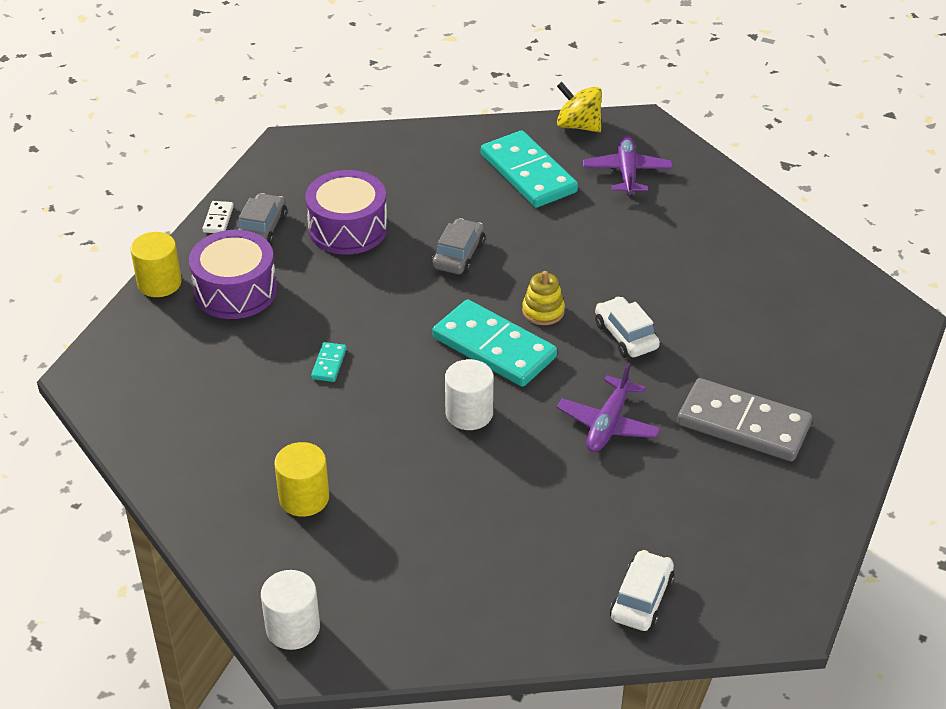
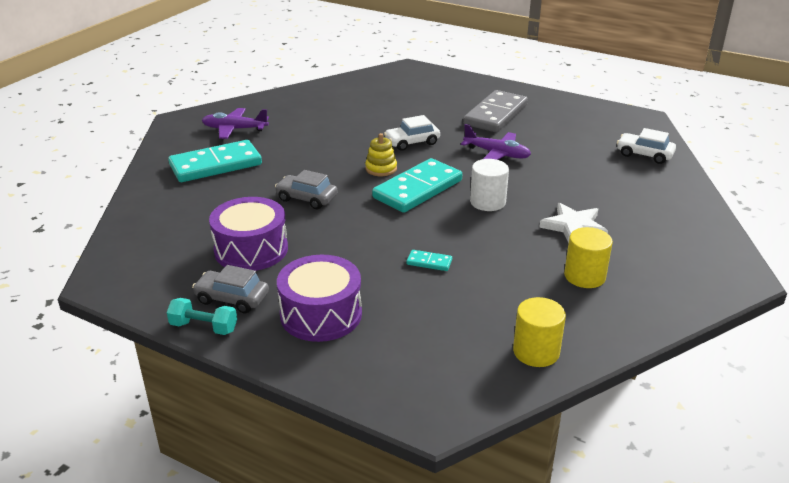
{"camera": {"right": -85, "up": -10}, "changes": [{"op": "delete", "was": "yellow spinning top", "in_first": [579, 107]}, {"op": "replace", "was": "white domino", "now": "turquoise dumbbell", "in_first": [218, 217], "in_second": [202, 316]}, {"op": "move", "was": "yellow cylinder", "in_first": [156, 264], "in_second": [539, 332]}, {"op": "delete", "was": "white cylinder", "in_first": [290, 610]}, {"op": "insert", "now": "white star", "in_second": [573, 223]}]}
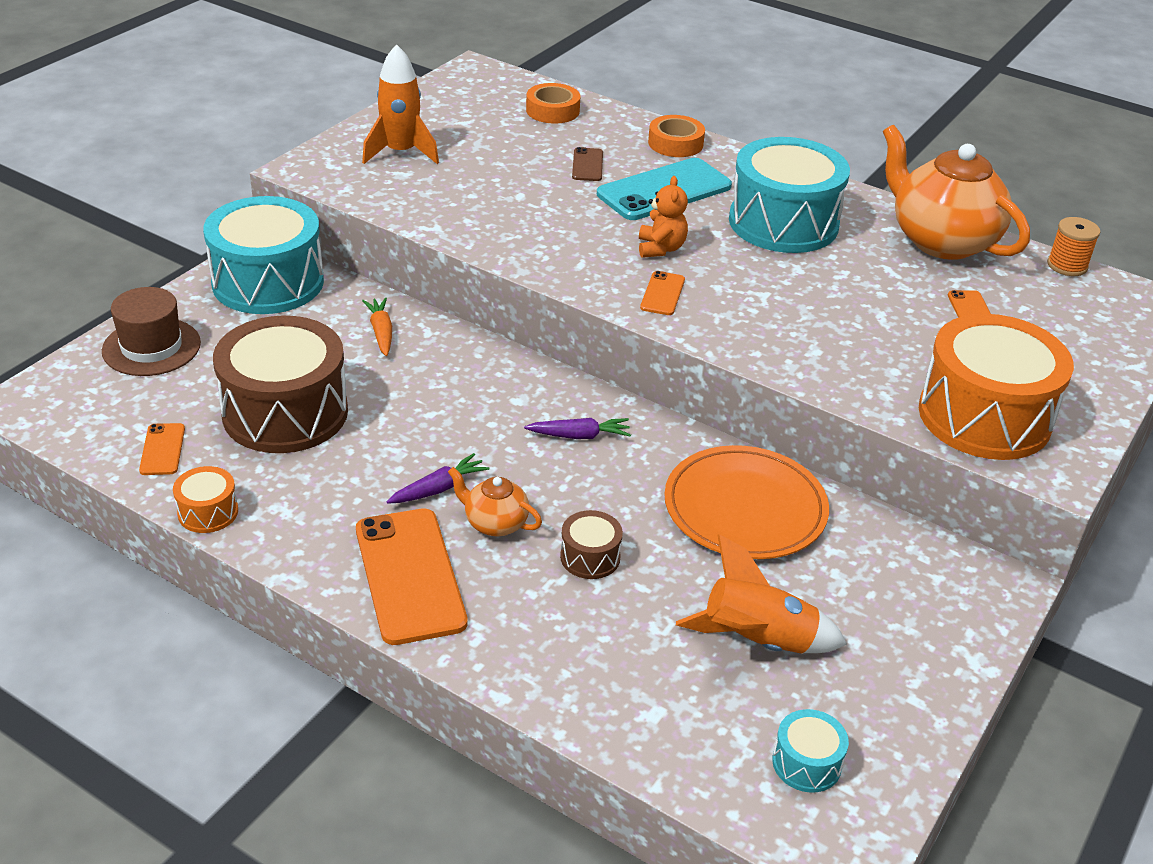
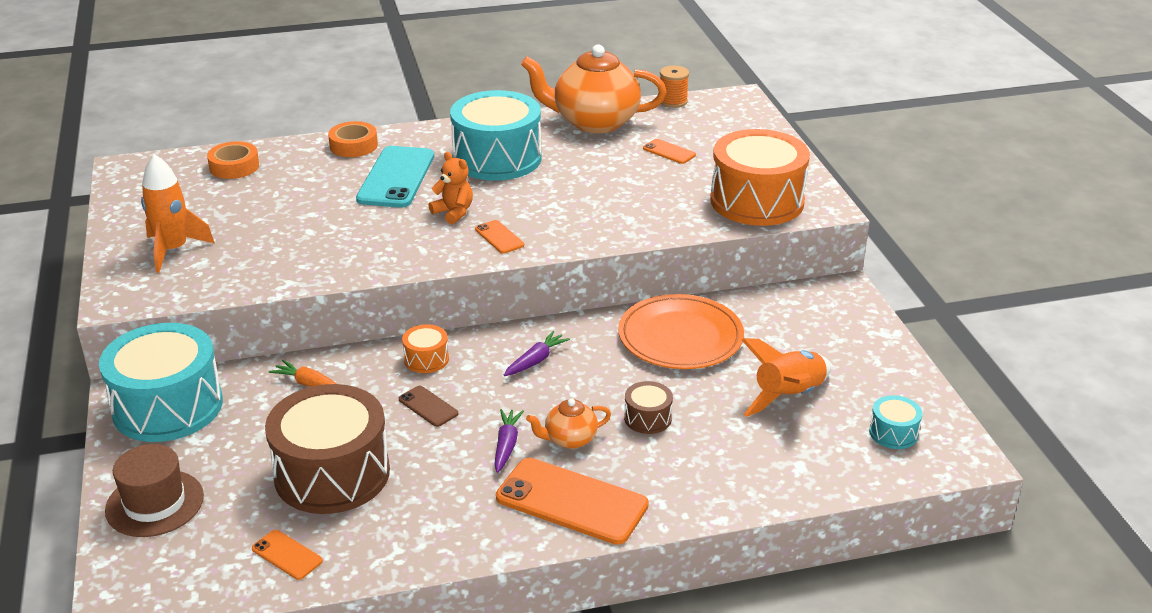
{"camera": {"right": -45, "up": -5}, "changes": [{"op": "move", "was": "brown phone", "in_first": [587, 164], "in_second": [428, 406]}, {"op": "move", "was": "orange drum", "in_first": [205, 499], "in_second": [425, 348]}]}
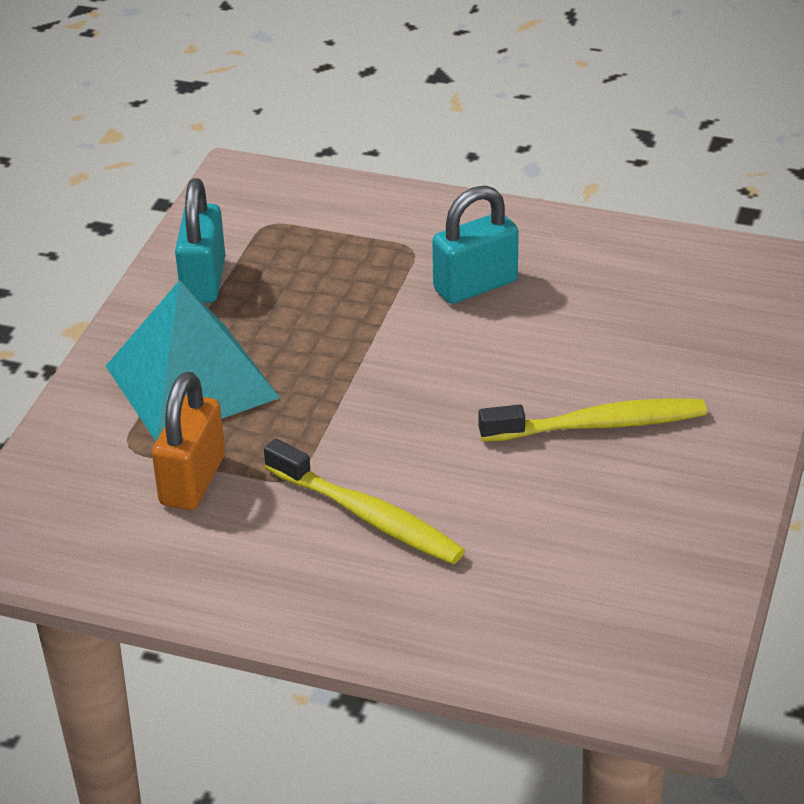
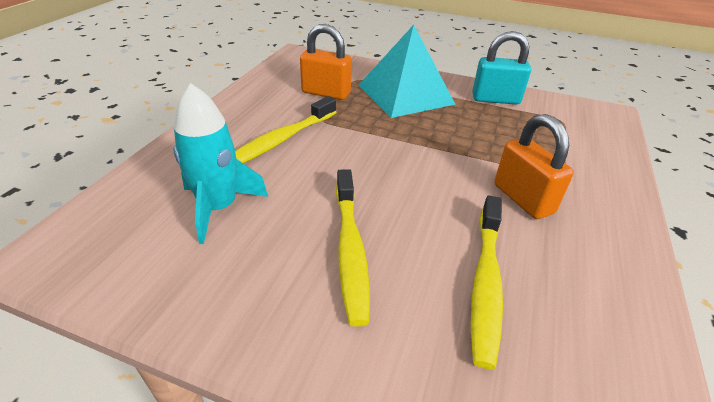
{"camera": {"right": 90, "up": 0}, "changes": [{"op": "recolor", "was": "turquoise padlock", "now": "orange padlock", "in_first": [475, 244], "in_second": [534, 166]}, {"op": "insert", "now": "turquoise rocket", "in_second": [220, 163]}, {"op": "insert", "now": "yellow toothbrush", "in_second": [487, 282]}]}
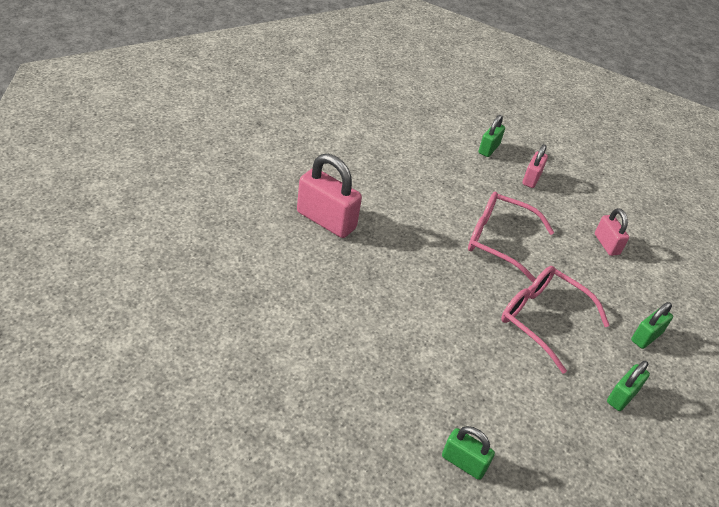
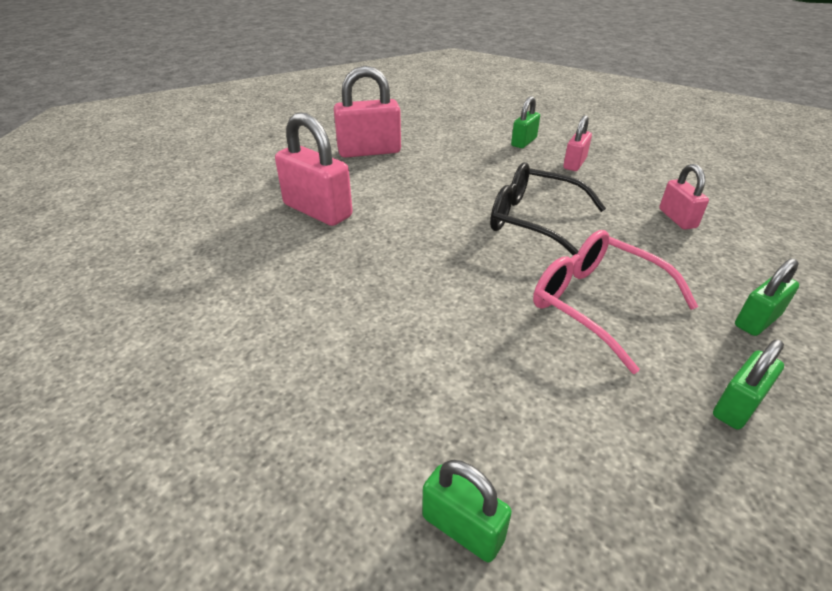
{"camera": {"right": 10, "up": -5}, "changes": [{"op": "recolor", "was": "pink glasses", "now": "black glasses", "in_first": [511, 237], "in_second": [548, 209]}, {"op": "insert", "now": "pink padlock", "in_second": [367, 112]}]}
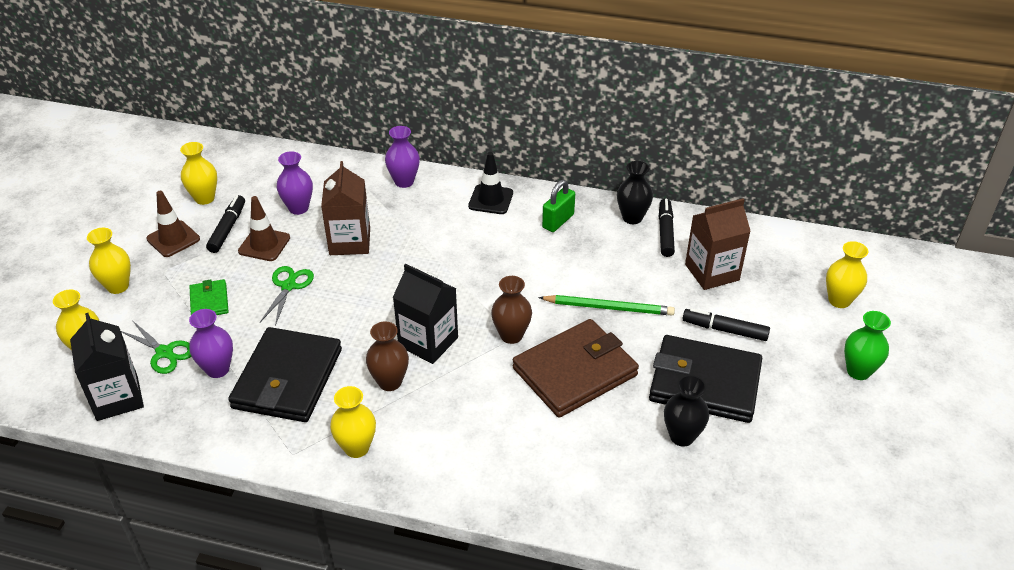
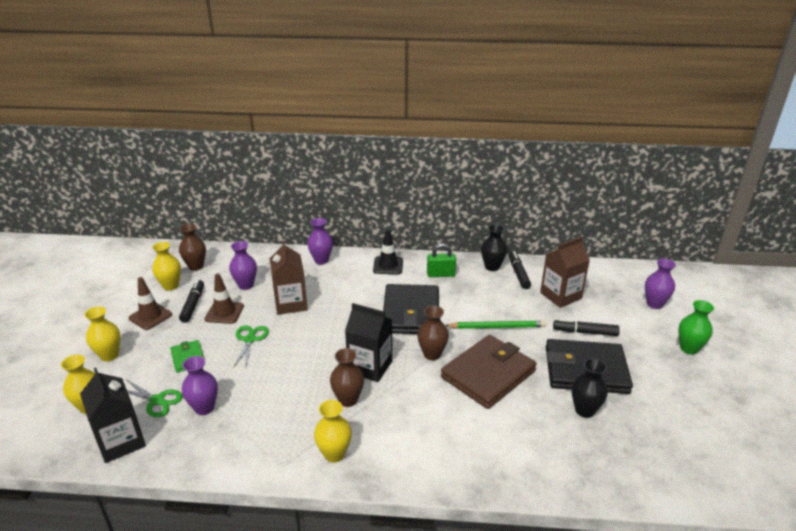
{"camera": {"right": -10, "up": -10}, "changes": [{"op": "rotate", "was": "green padlock", "in_first": [558, 206], "in_second": [441, 260], "clockwise": 60}, {"op": "recolor", "was": "yellow vase", "now": "purple vase", "in_first": [847, 274], "in_second": [660, 283]}, {"op": "move", "was": "black wallet", "in_first": [285, 374], "in_second": [411, 309]}, {"op": "insert", "now": "brown vase", "in_second": [192, 247]}]}
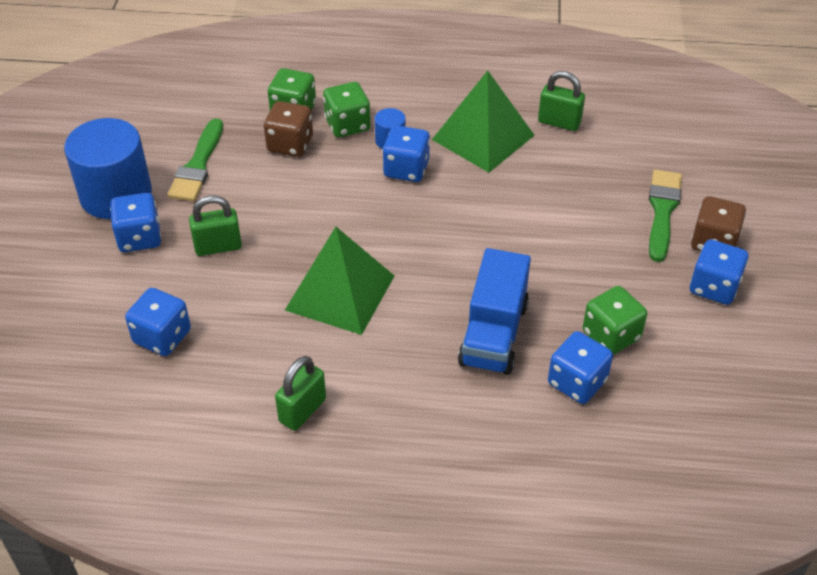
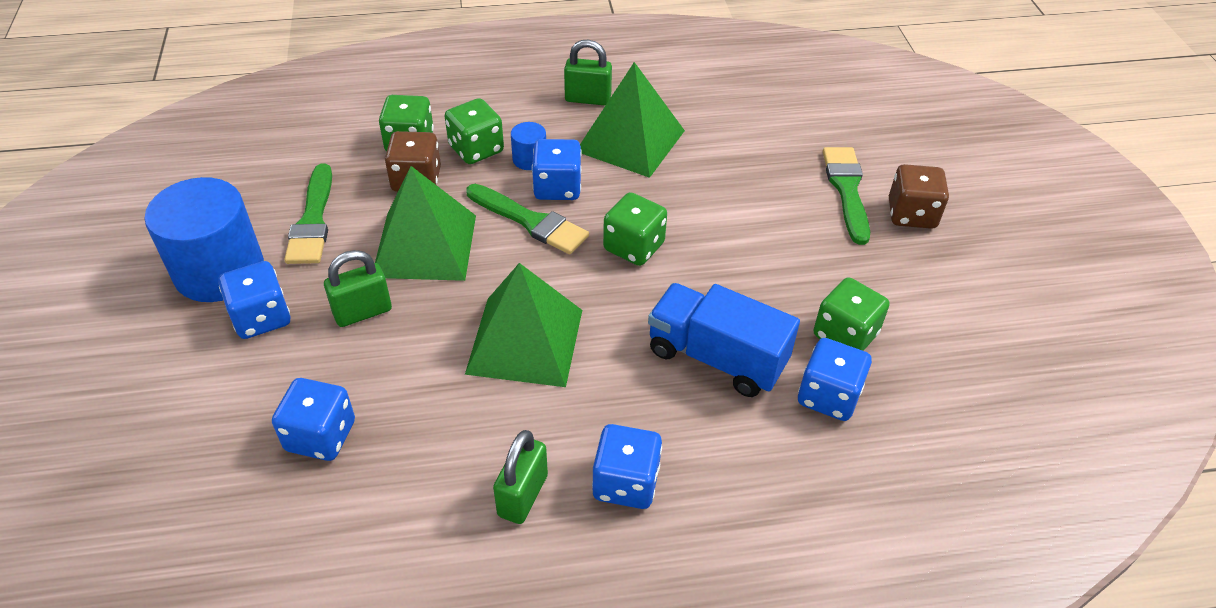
{"camera": {"right": -15, "up": 0}, "changes": [{"op": "move", "was": "green padlock", "in_first": [561, 101], "in_second": [588, 73]}, {"op": "move", "was": "blue dice", "in_first": [719, 272], "in_second": [627, 466]}, {"op": "rotate", "was": "blue truck", "in_first": [494, 311], "in_second": [724, 340], "clockwise": 120}, {"op": "insert", "now": "green pyramid", "in_second": [425, 223]}, {"op": "insert", "now": "green brush", "in_second": [527, 219]}, {"op": "insert", "now": "green dice", "in_second": [635, 229]}]}
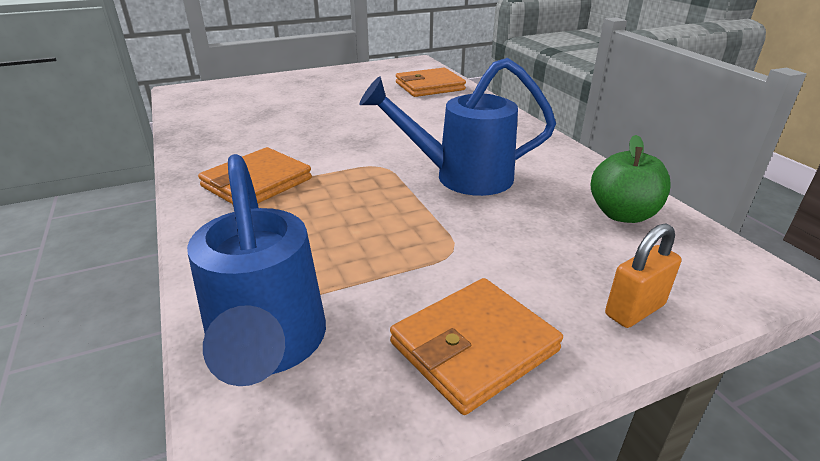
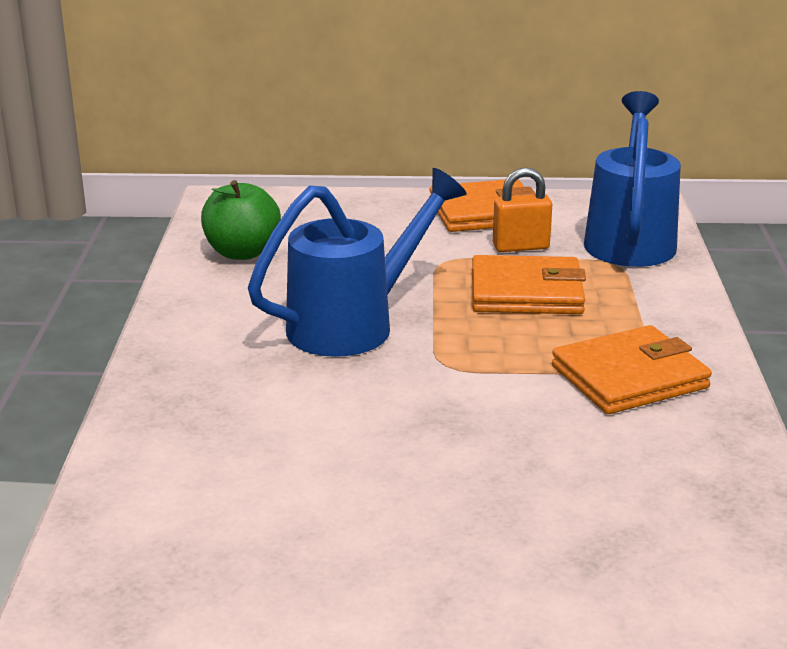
{"camera": {"right": -155, "up": -5}, "changes": [{"op": "rotate", "was": "blue watering can", "in_first": [458, 127], "in_second": [357, 262], "clockwise": -60}, {"op": "move", "was": "orange wallet", "in_first": [431, 82], "in_second": [529, 284]}, {"op": "move", "was": "orange padlock", "in_first": [643, 275], "in_second": [522, 210]}]}
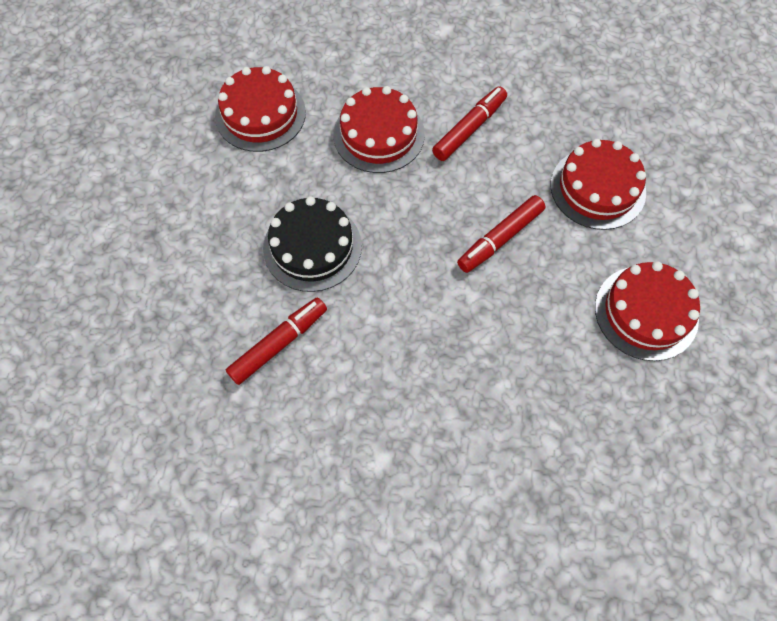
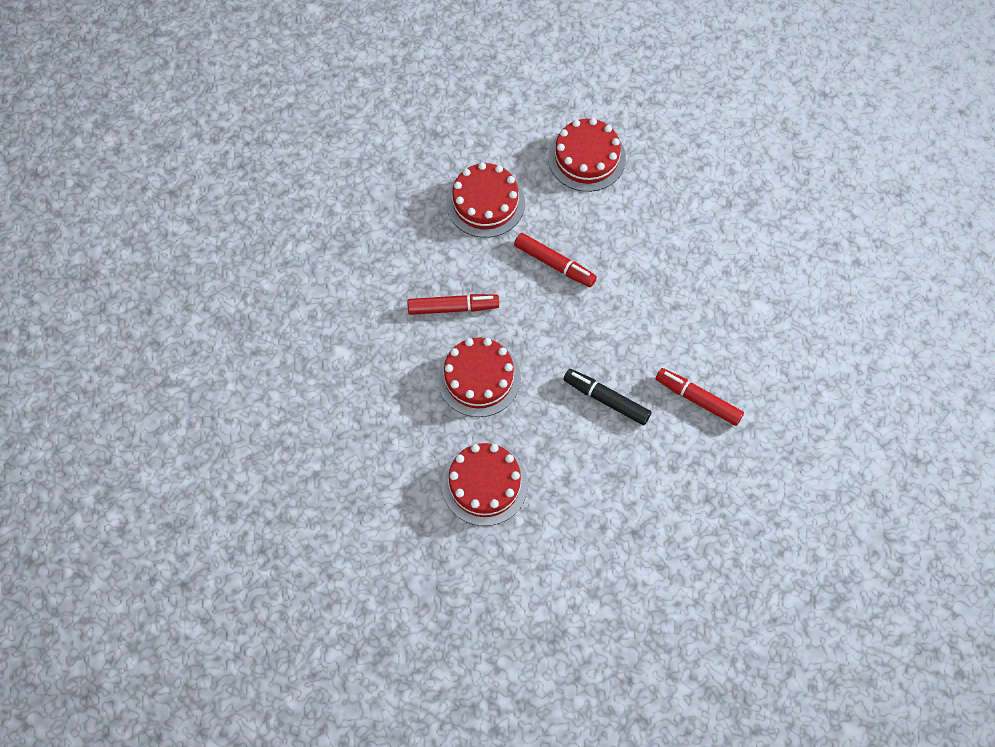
{"camera": {"right": -105, "up": 0}, "changes": [{"op": "rotate", "was": "red marker", "in_first": [469, 123], "in_second": [453, 304], "clockwise": 150}, {"op": "replace", "was": "black cake", "now": "black marker", "in_first": [312, 244], "in_second": [607, 397]}]}
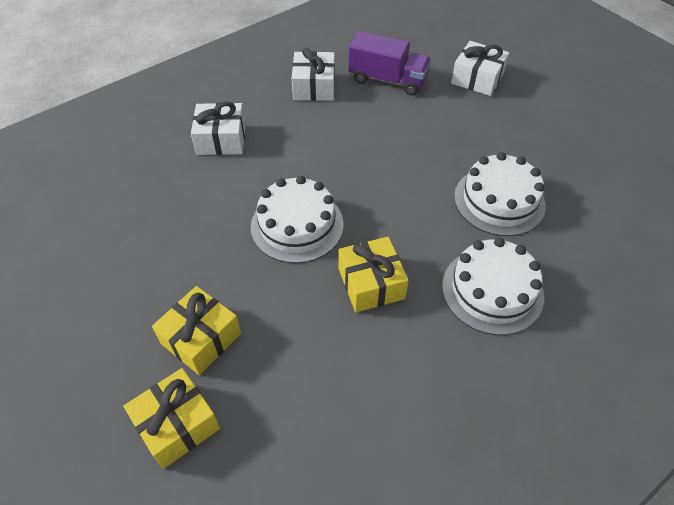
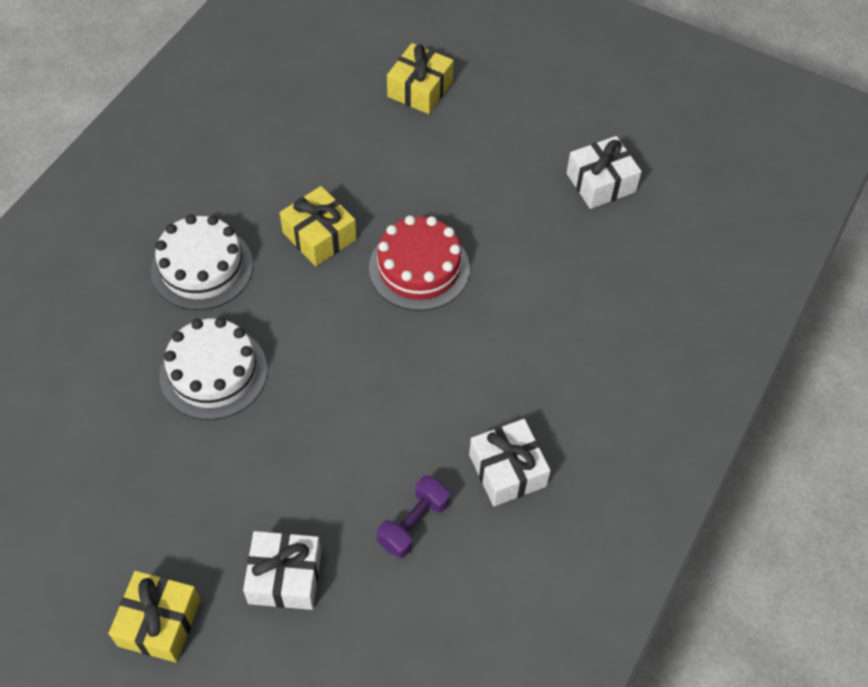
{"camera": {"right": 155, "up": 5}, "changes": [{"op": "replace", "was": "purple truck", "now": "purple dumbbell", "in_first": [389, 63], "in_second": [413, 516]}, {"op": "move", "was": "white gift", "in_first": [218, 128], "in_second": [604, 172]}, {"op": "recolor", "was": "white cake", "now": "red cake", "in_first": [297, 219], "in_second": [419, 263]}, {"op": "move", "was": "yellow gift", "in_first": [196, 330], "in_second": [155, 617]}]}
